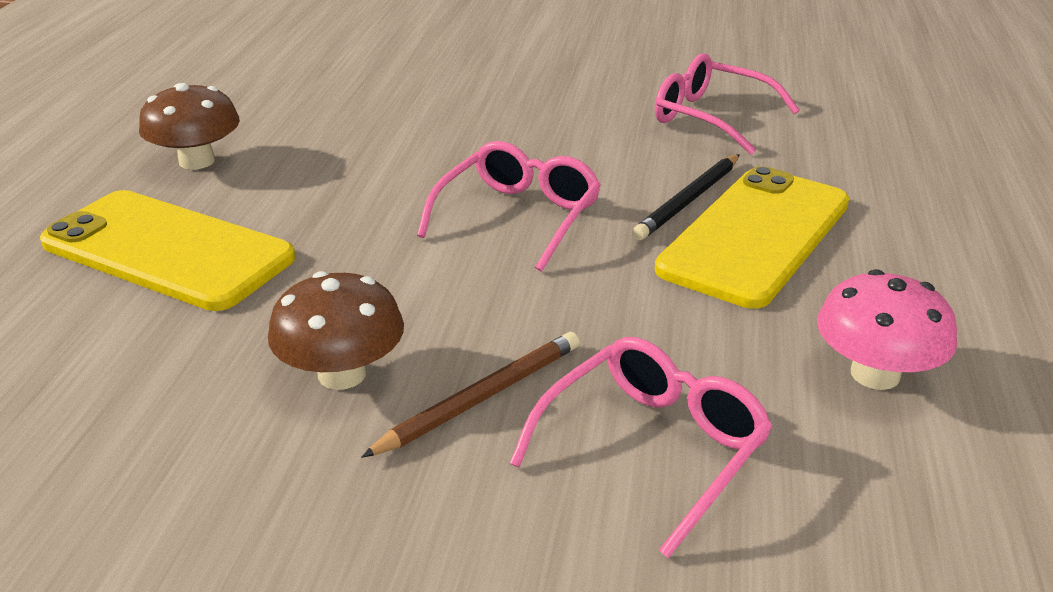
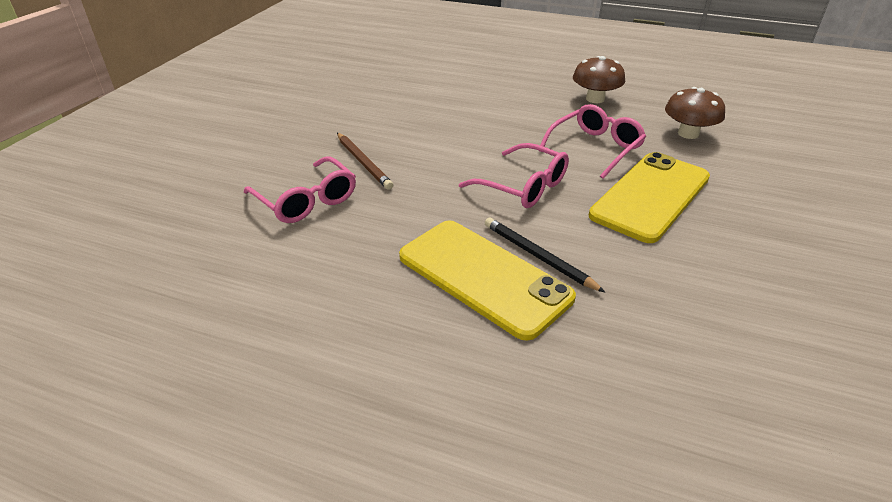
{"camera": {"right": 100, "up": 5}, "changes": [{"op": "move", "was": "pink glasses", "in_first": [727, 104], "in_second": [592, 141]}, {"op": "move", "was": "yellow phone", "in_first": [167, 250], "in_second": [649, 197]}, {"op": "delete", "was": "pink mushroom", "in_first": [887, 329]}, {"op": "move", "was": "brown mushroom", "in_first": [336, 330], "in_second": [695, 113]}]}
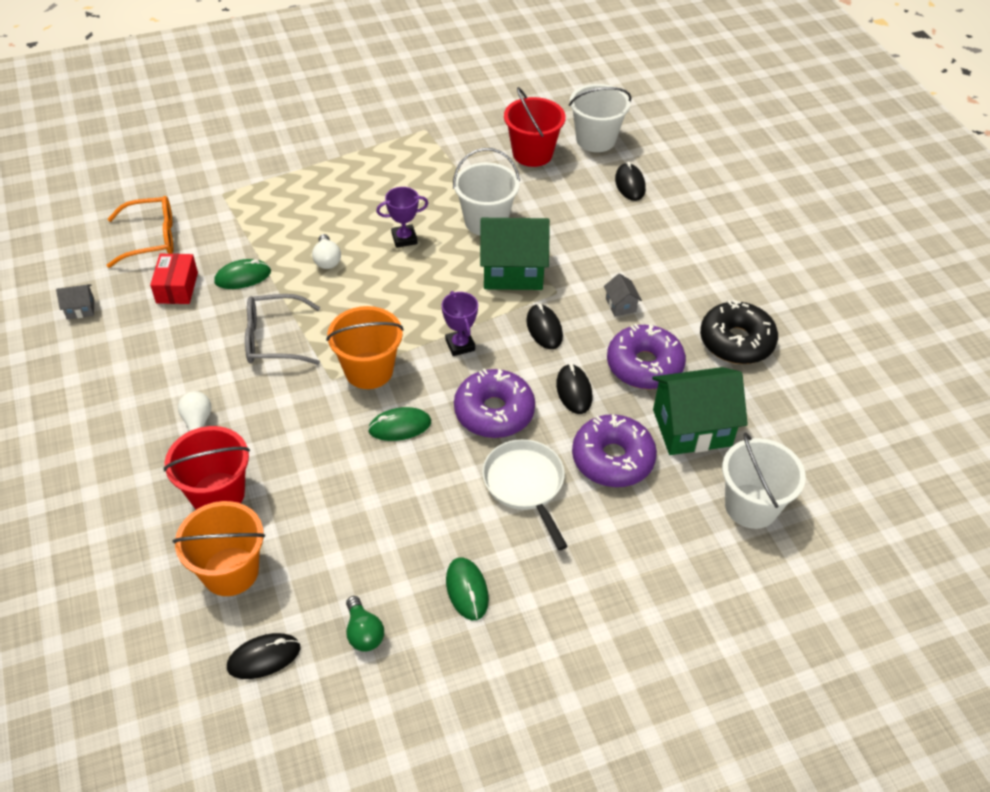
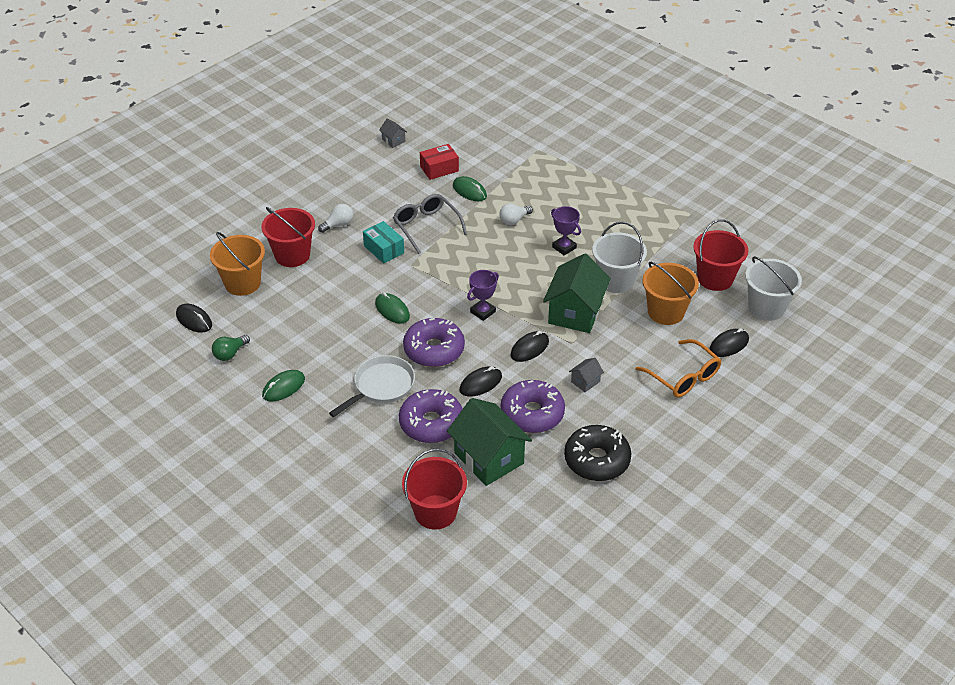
{"camera": {"right": 65, "up": -5}, "changes": [{"op": "move", "was": "orange glasses", "in_first": [140, 232], "in_second": [678, 368]}, {"op": "rotate", "was": "green house", "in_first": [515, 254], "in_second": [577, 293], "clockwise": 45}, {"op": "move", "was": "orange bucket", "in_first": [365, 347], "in_second": [670, 293]}, {"op": "recolor", "was": "white bucket", "now": "red bucket", "in_first": [764, 481], "in_second": [434, 489]}, {"op": "insert", "now": "turquoise box", "in_second": [383, 242]}]}
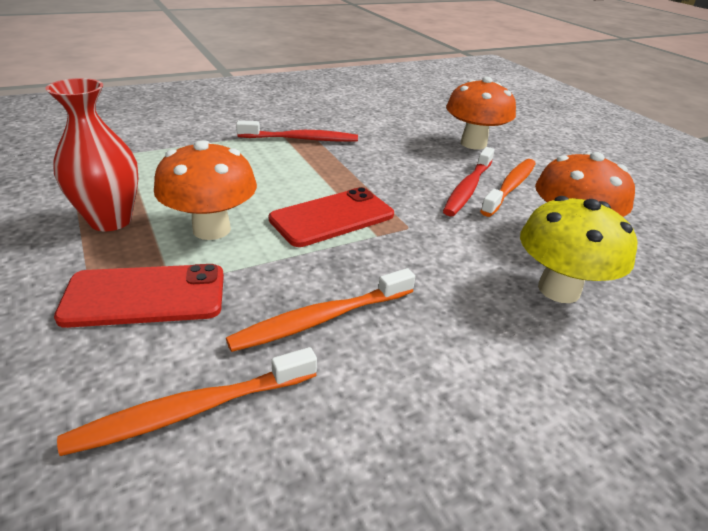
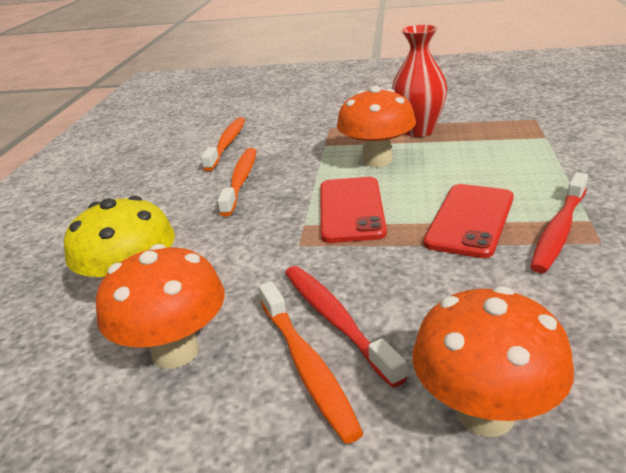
{"camera": {"right": 130, "up": -5}, "changes": [{"op": "move", "was": "red phone", "in_first": [139, 296], "in_second": [469, 221]}]}
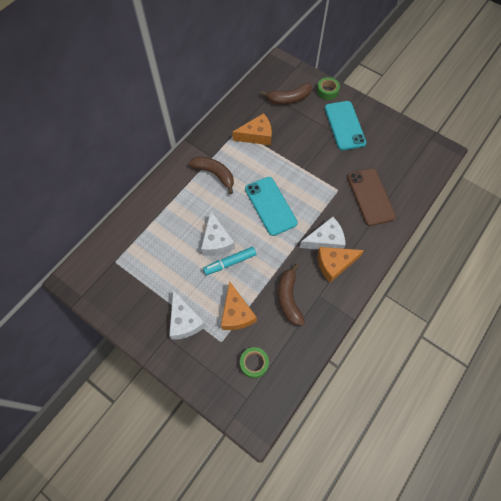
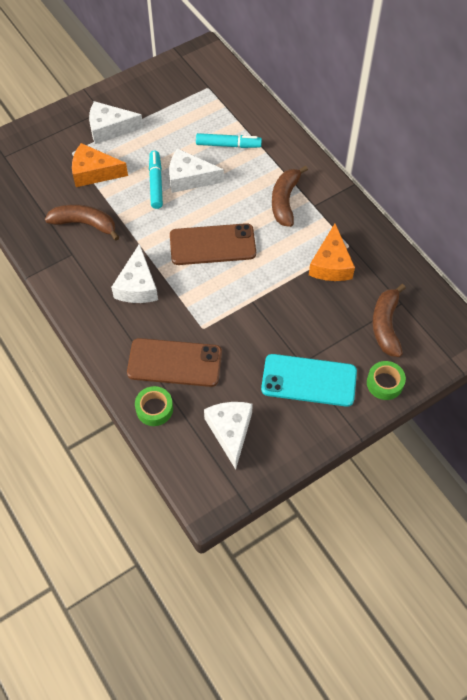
{"camera": {"right": 110, "up": -5}, "changes": [{"op": "rotate", "was": "brown banana", "in_first": [211, 175], "in_second": [290, 196], "clockwise": 135}, {"op": "recolor", "was": "turquoise phone", "now": "brown phone", "in_first": [271, 206], "in_second": [213, 244]}, {"op": "delete", "was": "orange cheese", "in_first": [340, 265]}, {"op": "move", "was": "green tape", "in_first": [254, 362], "in_second": [154, 406]}, {"op": "insert", "now": "turquoise marker", "in_second": [229, 140]}, {"op": "insert", "now": "white cheese", "in_second": [228, 436]}]}
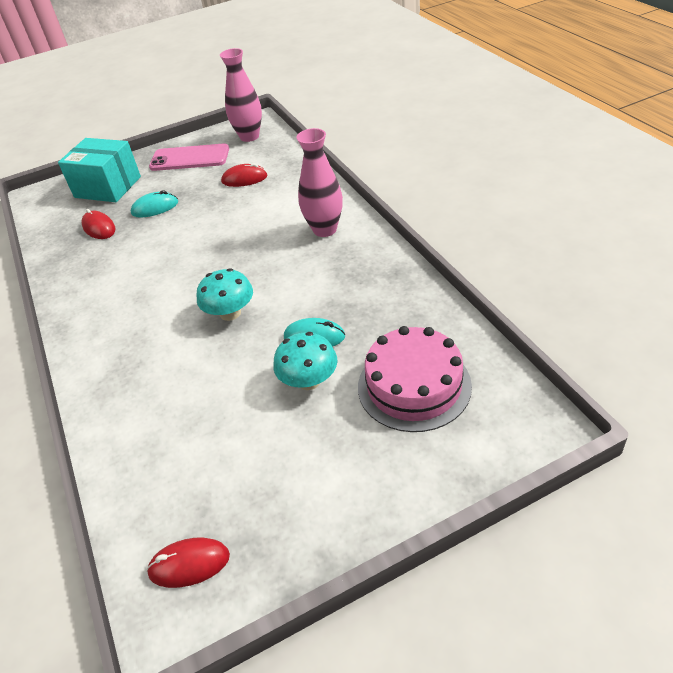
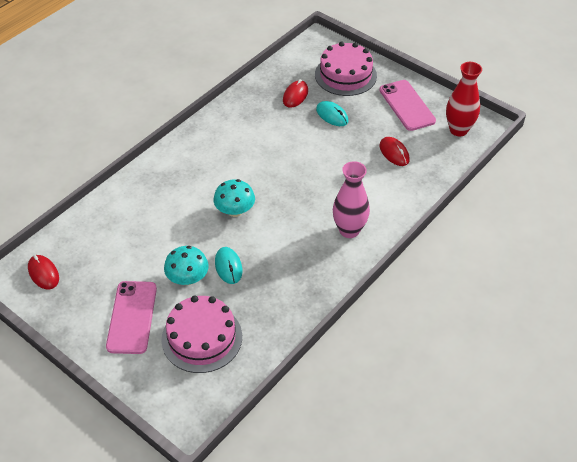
{"camera": {"right": 60, "up": 5}, "changes": [{"op": "recolor", "was": "pink vase", "now": "red vase", "in_first": [241, 95], "in_second": [464, 99]}, {"op": "replace", "was": "turquoise box", "now": "pink cake", "in_first": [99, 170], "in_second": [346, 69]}, {"op": "insert", "now": "pink phone", "in_second": [131, 317]}]}
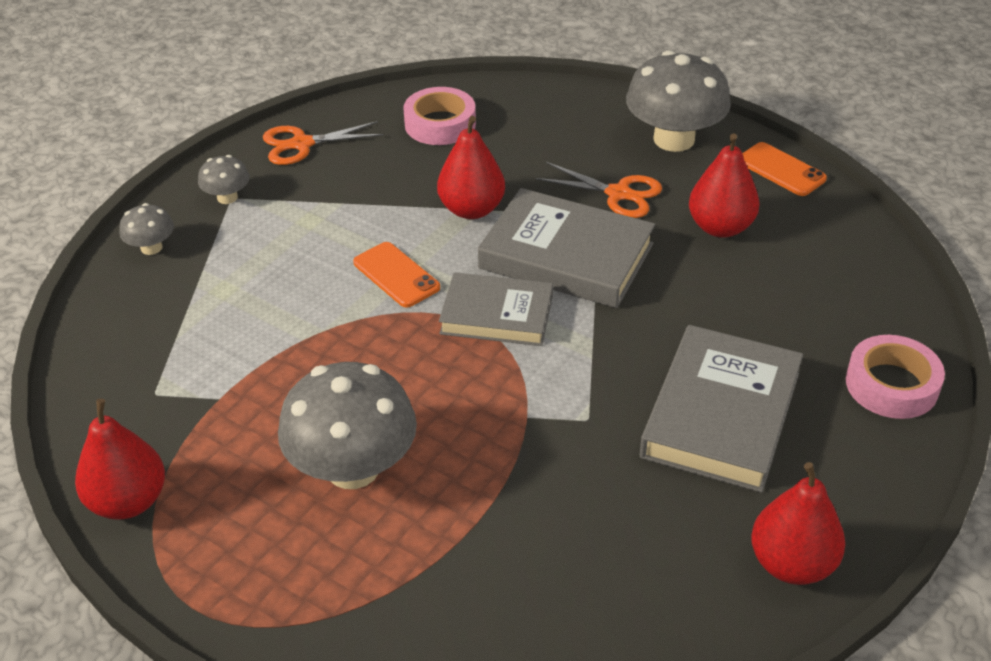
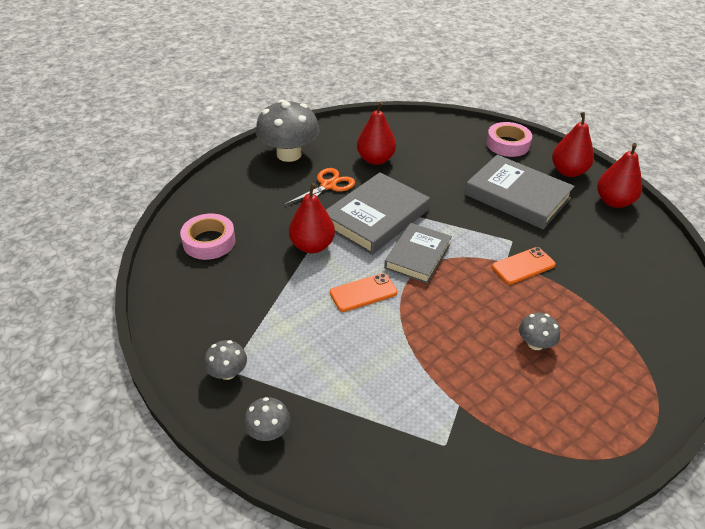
{"camera": {"right": -75, "up": 0}, "changes": [{"op": "delete", "was": "orange scissors", "in_first": [323, 143]}, {"op": "move", "was": "orange phone", "in_first": [784, 169], "in_second": [524, 266]}, {"op": "resize", "was": "grey mushroom", "in_first": [347, 425], "in_second": [539, 331], "ratio": 0.47}, {"op": "move", "was": "red pear", "in_first": [120, 459], "in_second": [573, 144]}]}
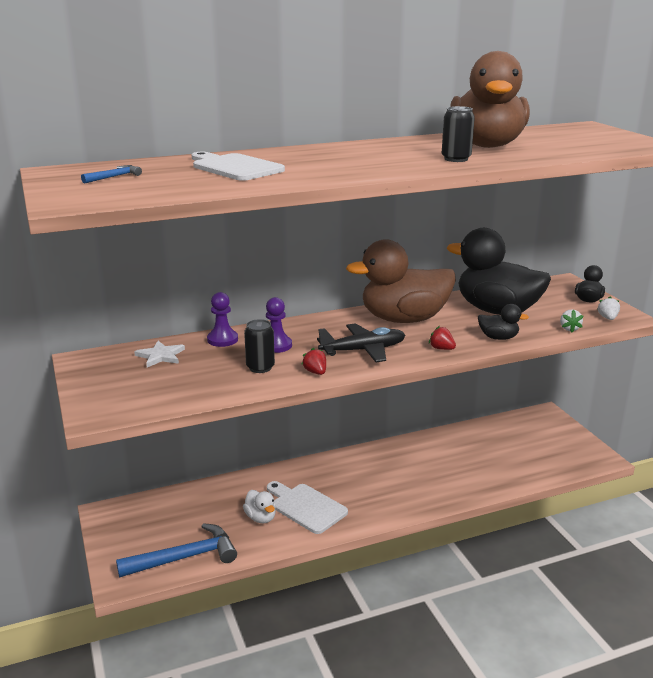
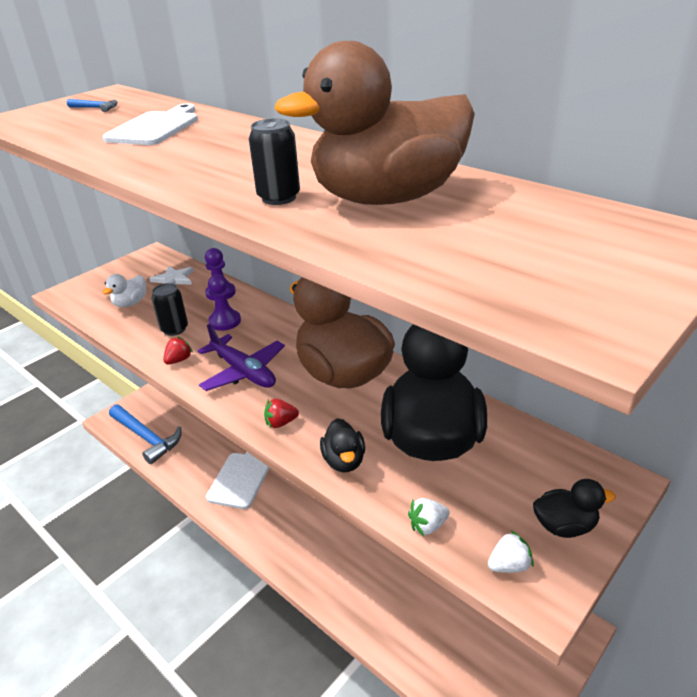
{"camera": {"right": 65, "up": 10}, "changes": [{"op": "recolor", "was": "black plane", "now": "purple plane", "in_first": [361, 342], "in_second": [241, 357]}, {"op": "rotate", "was": "red strawberry", "in_first": [442, 338], "in_second": [281, 413], "clockwise": -120}, {"op": "move", "was": "white duck", "in_first": [259, 506], "in_second": [124, 290]}]}
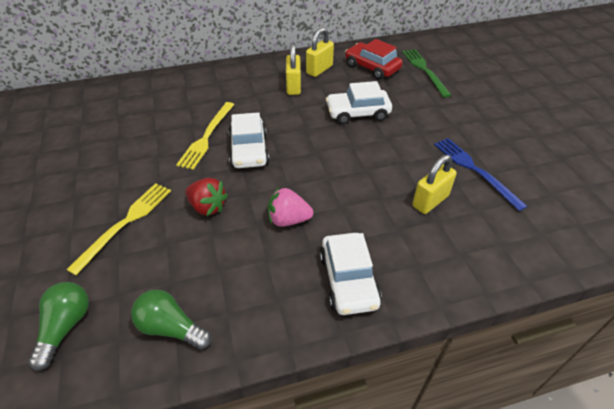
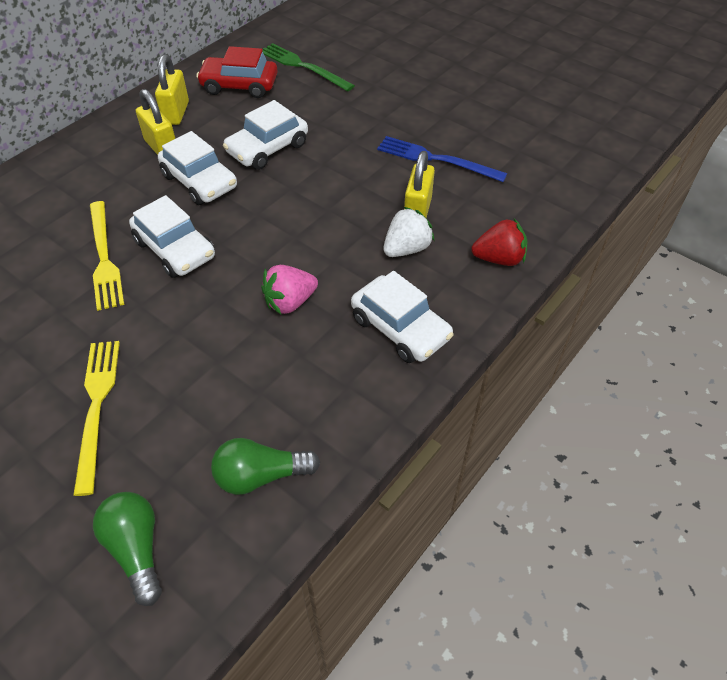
{"camera": {"right": -35, "up": 5}, "changes": [{"op": "move", "was": "red strawberry", "in_first": [206, 197], "in_second": [499, 242]}, {"op": "insert", "now": "white car", "in_second": [197, 168]}, {"op": "insert", "now": "white strawberry", "in_second": [408, 232]}]}
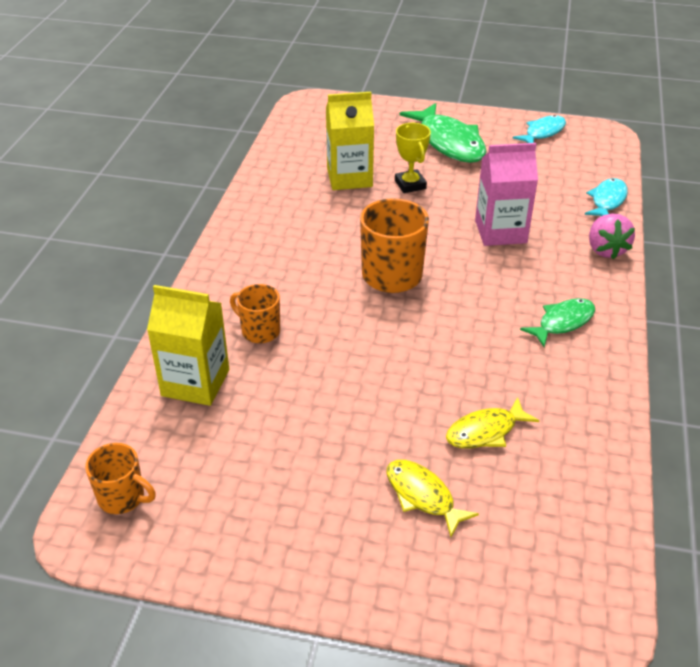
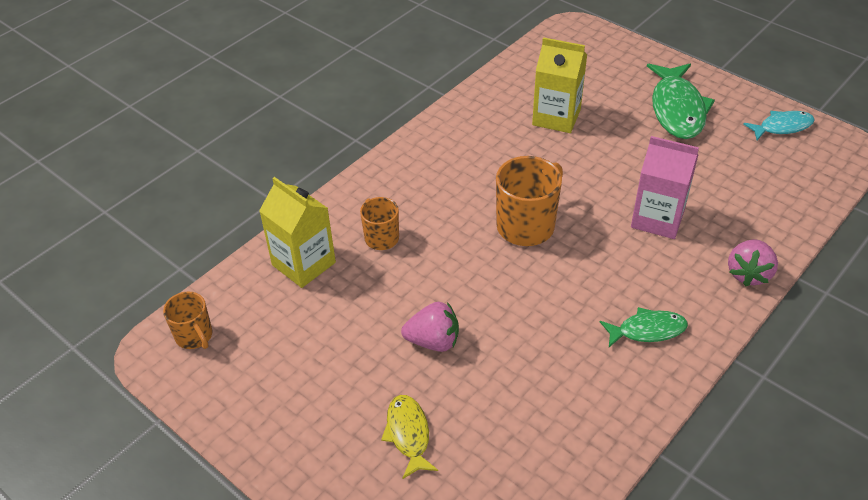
{"camera": {"right": 30, "up": 5}, "changes": [{"op": "delete", "was": "yellow trophy", "in_first": [413, 158]}, {"op": "delete", "was": "turquoise fish", "in_first": [606, 197]}, {"op": "delete", "was": "yellow fish", "in_first": [492, 422]}, {"op": "insert", "now": "pink strawberry", "in_second": [430, 327]}]}
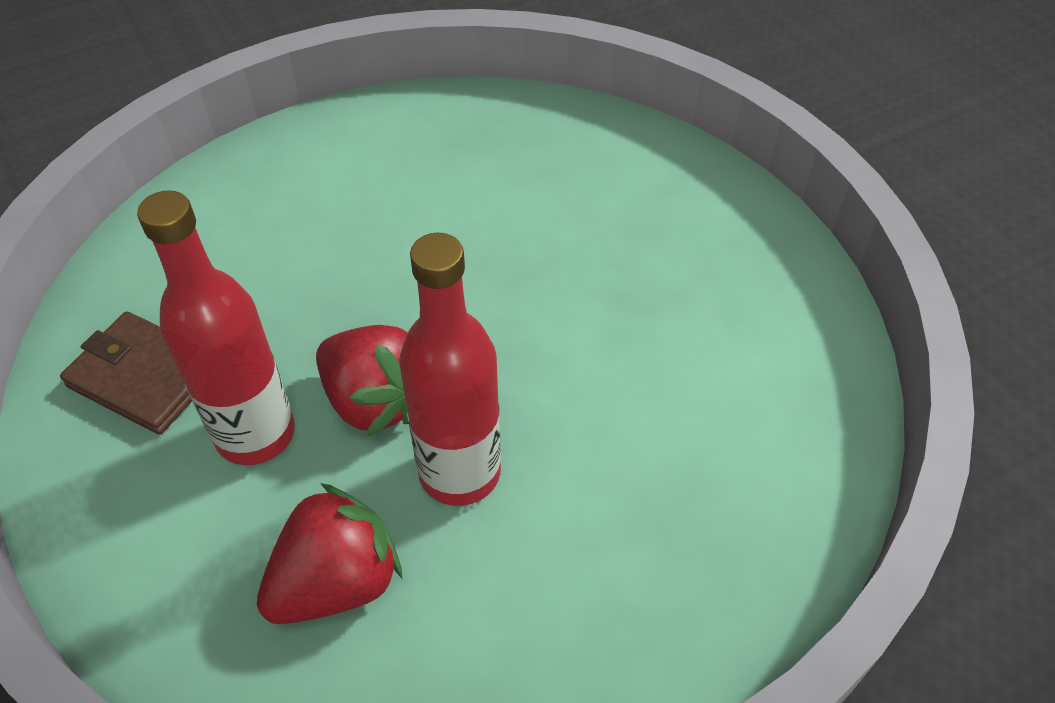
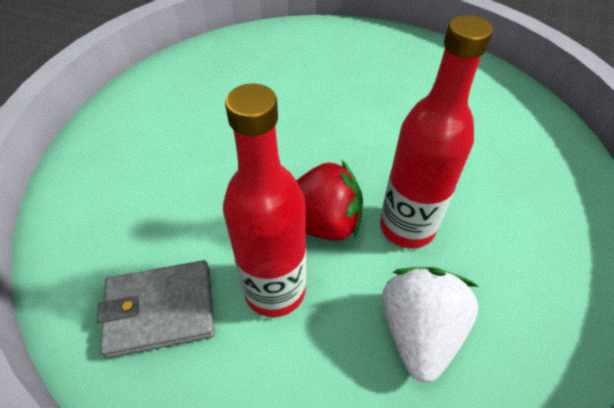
{"camera": {"right": -40, "up": 0}, "changes": [{"op": "recolor", "was": "brown wallet", "now": "grey wallet", "in_first": [126, 373], "in_second": [156, 309]}, {"op": "recolor", "was": "red strawberry", "now": "white strawberry", "in_first": [329, 553], "in_second": [430, 325]}]}
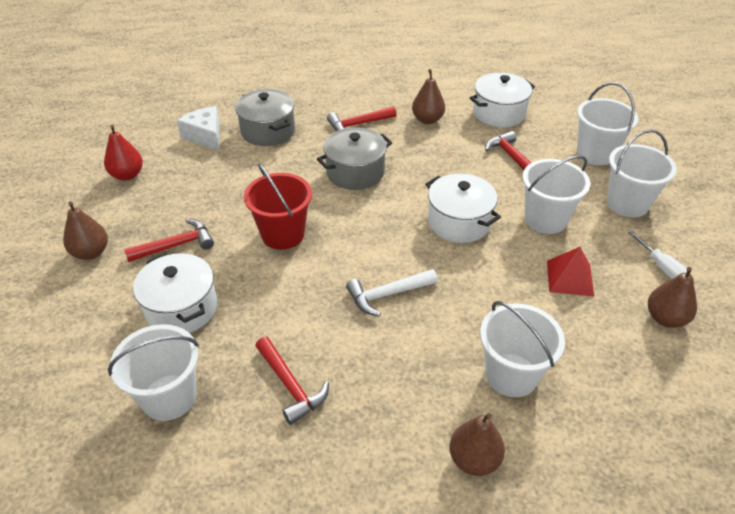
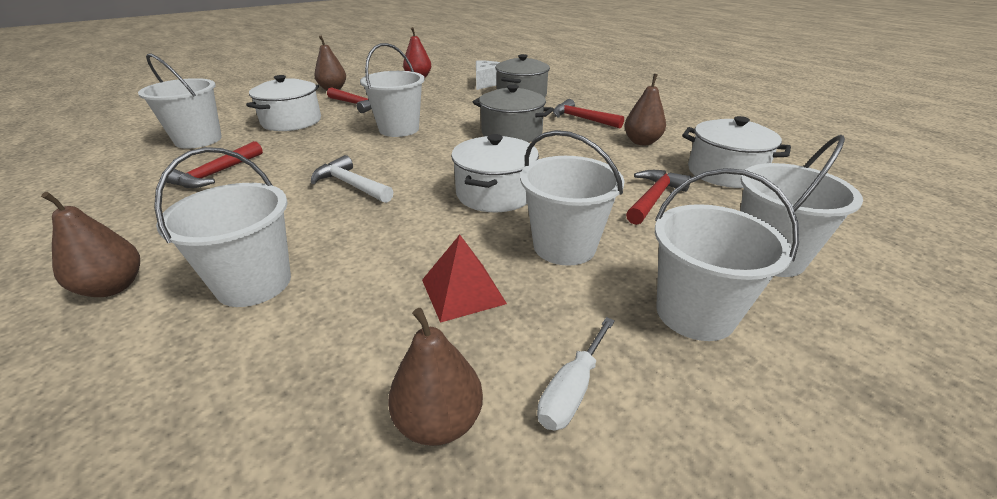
{"camera": {"right": 60, "up": -10}, "changes": [{"op": "recolor", "was": "red bucket", "now": "white bucket", "in_first": [278, 206], "in_second": [392, 90]}]}
